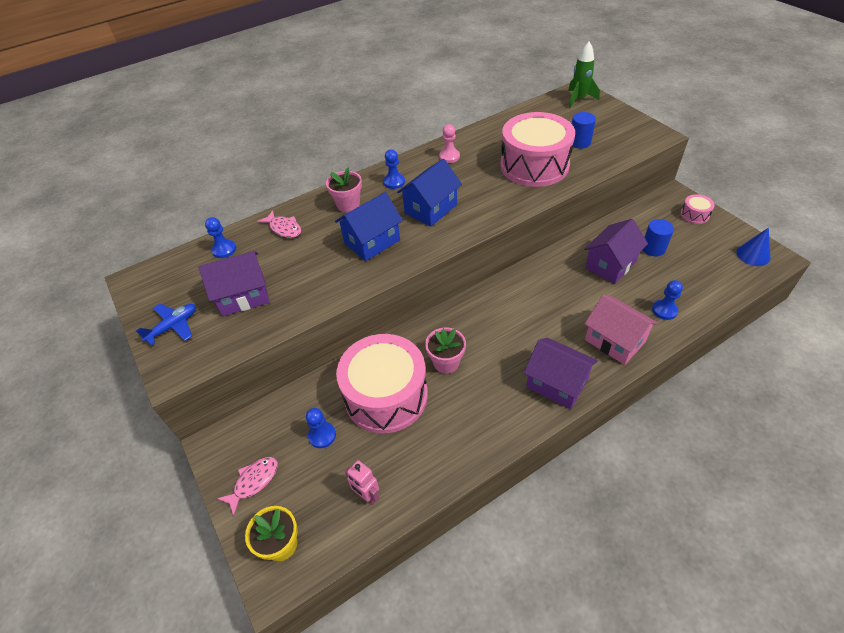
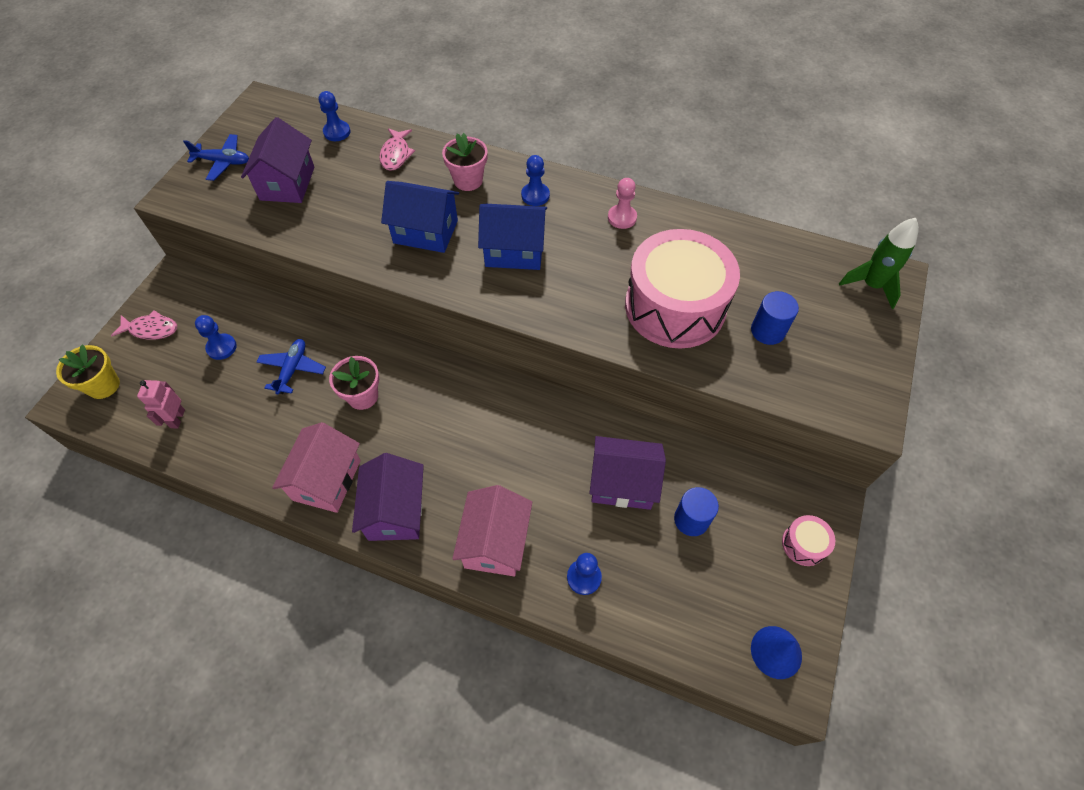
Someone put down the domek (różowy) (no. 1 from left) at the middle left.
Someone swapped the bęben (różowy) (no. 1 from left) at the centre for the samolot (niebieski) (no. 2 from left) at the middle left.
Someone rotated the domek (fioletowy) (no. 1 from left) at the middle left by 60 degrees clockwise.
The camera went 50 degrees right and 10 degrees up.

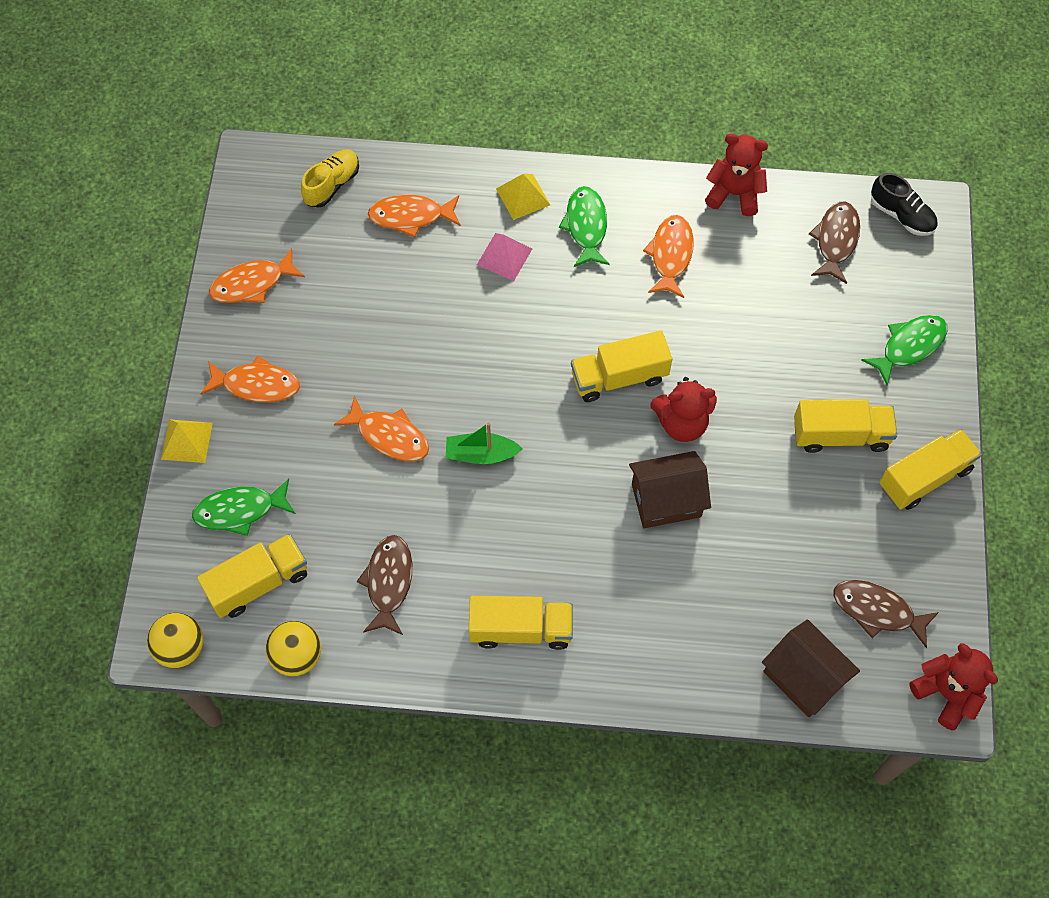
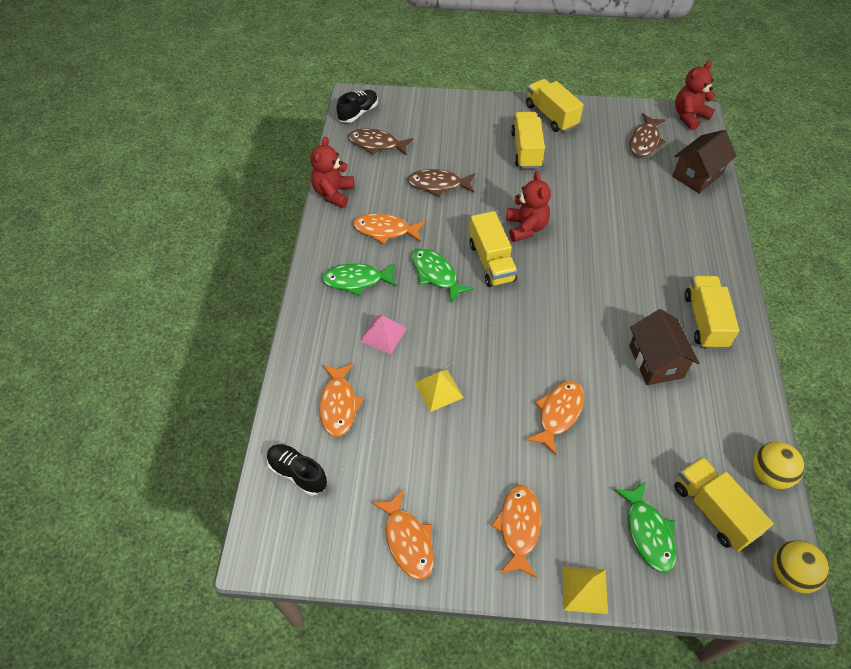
Someone took away the łódka (zielony) at the centre.
Someone carried the ryba (brązowy) (no. 1 from left in the first image) from the centre to the top centre.
Someone carried the piramida (żółty) (no. 2 from left in the first image) from the top centre to the centre.
Someone carried the domek (brązowy) (no. 1 from left) from the centre to the middle right.
Someone carried the ryba (zielony) (no. 3 from left in the first image) from the middle right to the centre.
Someone repainted the but (żółty) at the top left, which became the but (czarny) (no. 1 from left) at the bottom centre.
The camera went 90 degrees left and 10 degrees down.

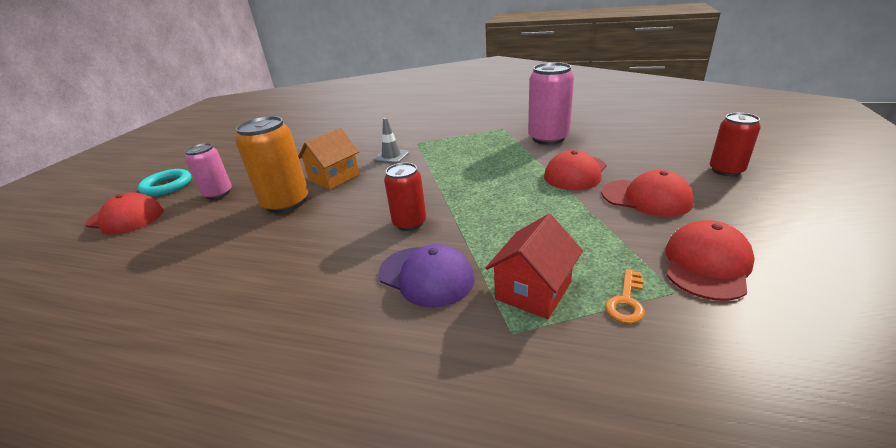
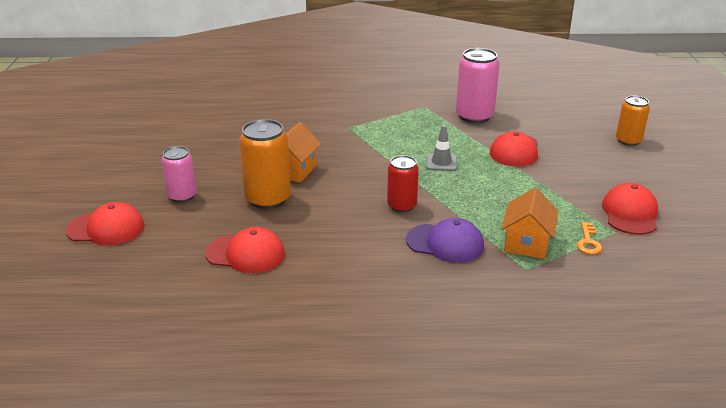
Someone took away the pierścień (turkusowy) at the middle left.
Someone carried the pachołek (szary) from the top centre to the centre.
Someone carried the czapka (czerwony) (no. 3 from left in the first image) from the middle right to the centre.
Someone repainted the domek (czerwony) at the centre, which became the domek (pomarańczowy) (no. 2 from left) at the middle right.
Someone repainted the puszka (czerwony) (no. 2 from left) at the top right, which became the puszka (pomarańczowy) (no. 2 from left) at the top right.
The camera went 20 degrees left and 0 degrees up.

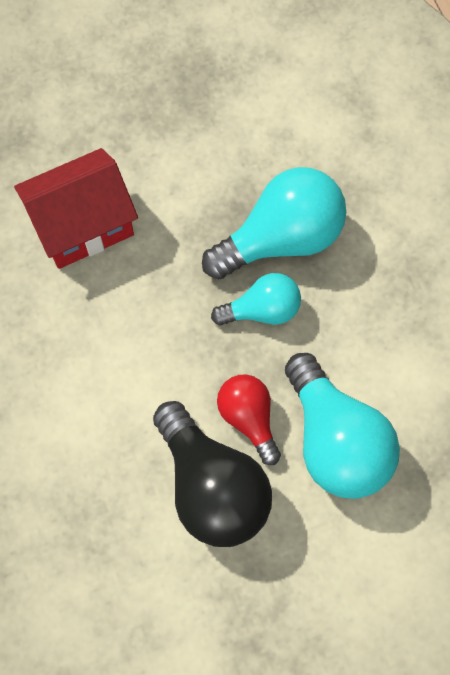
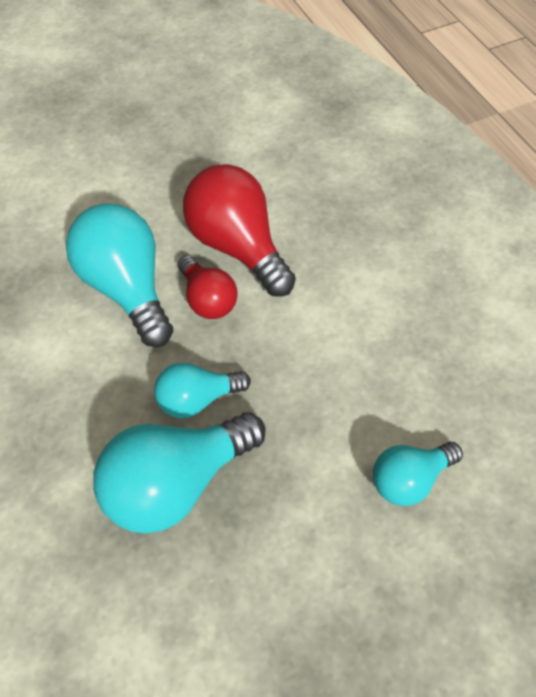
Someone swapped the domek (czerwony) at the top left for the żarówka (turkusowy) (no. 4 from left) at the bottom right.
Someone repainted the żarówka (czarny) at the bottom centre, which became the żarówka (czerwony) (no. 2 from left) at the top centre.
The camera went 175 degrees right and 10 degrees down.

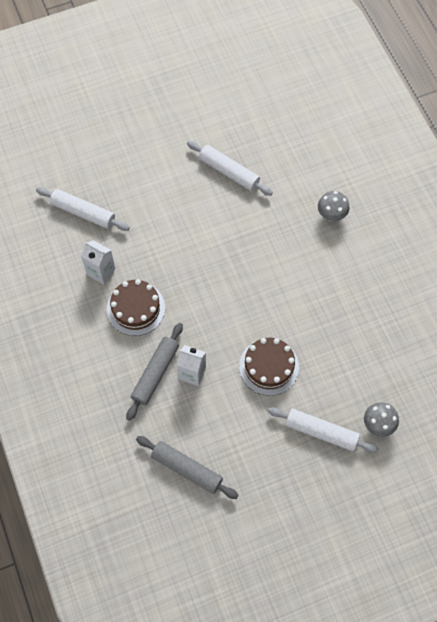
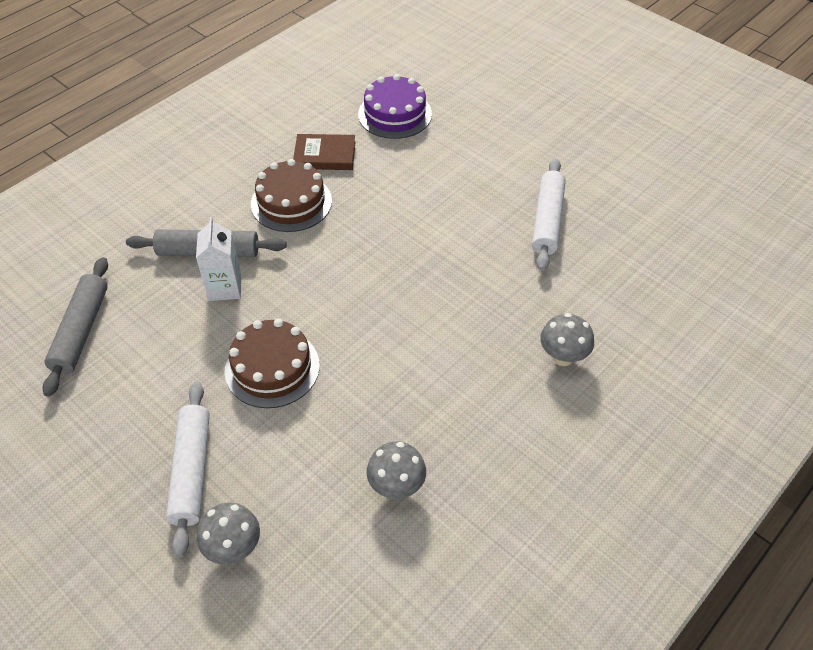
Someone put down the grzyb (szary) (no. 2 from left) at the bottom centre.
Someone swapped the wałek do ciasta (biały) (no. 1 from left) at the middle left for the tort (fioletowy) at the top centre.
Someone swapped the karton mleka (biały) (no. 1 from left) at the middle left for the książka (brązowy) at the top centre.
The camera went 65 degrees right and 15 degrees down.

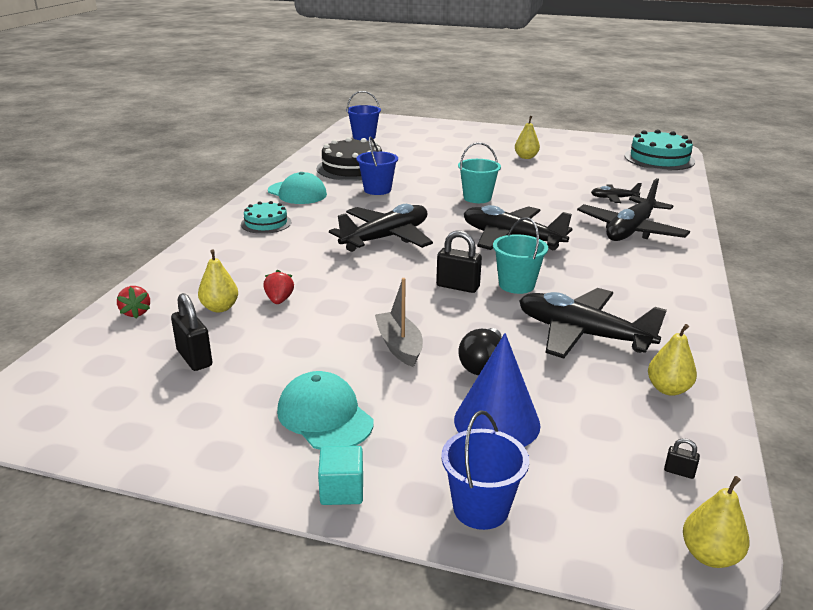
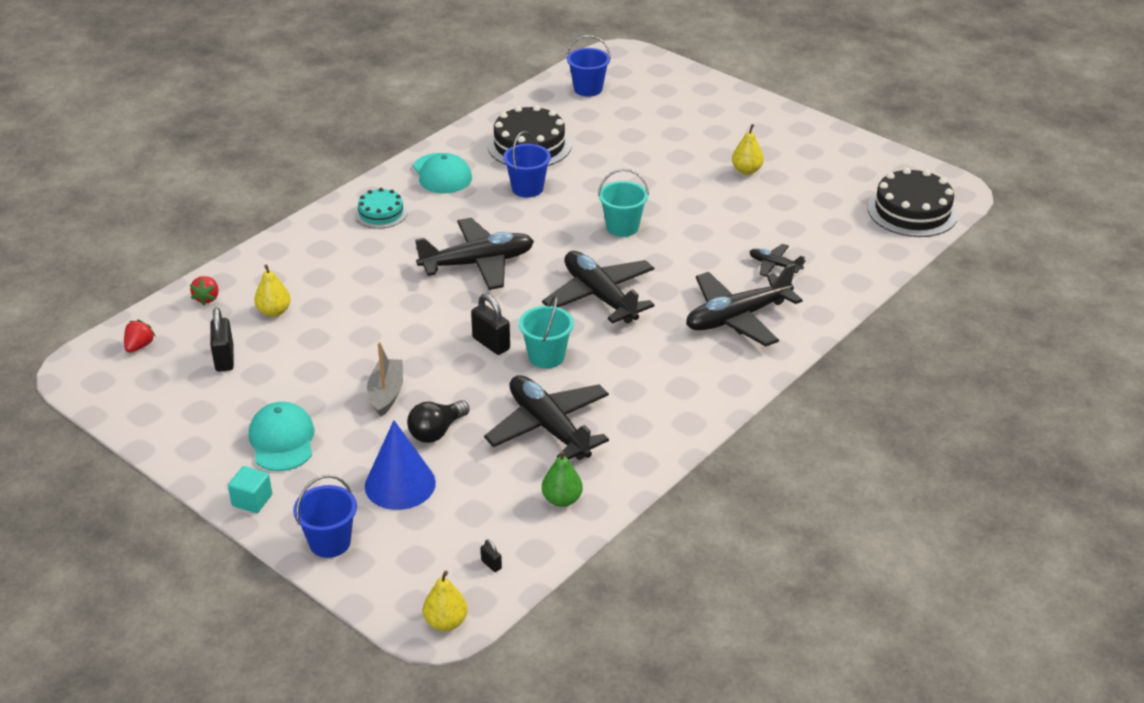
Someone carried the truskawka (czerwony) (no. 2 from left in the first image) from the centre to the middle left.
Someone repainted the tort (turkusowy) (no. 2 from left) at the top right, which became the tort (czarny) (no. 2 from left) at the top right.
Someone repainted the gruszka (żółty) (no. 3 from left) at the middle right, which became the gruszka (zielony) at the bottom centre.
The camera went 25 degrees right and 10 degrees up.

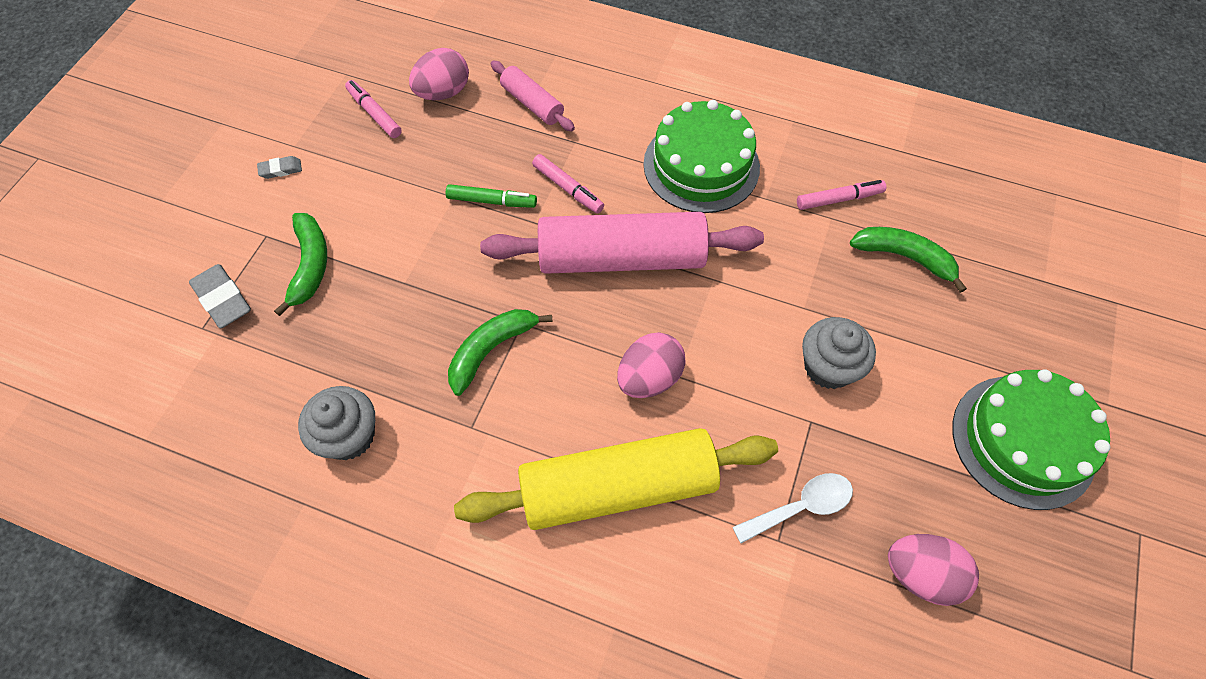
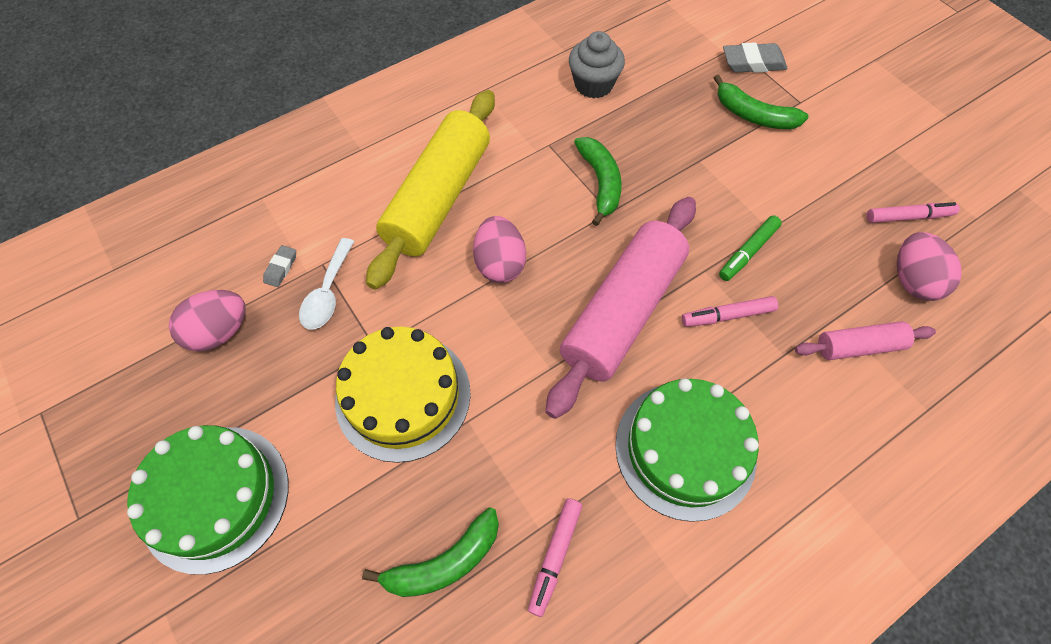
Someone carried the gumka do mazania (szary) (no. 2 from left in the first image) from the top left to the middle left.
Someone swapped the muffinka (szary) (no. 2 from left) at the middle right for the tort (żółty) at the centre.
The camera went 125 degrees right and 0 degrees up.

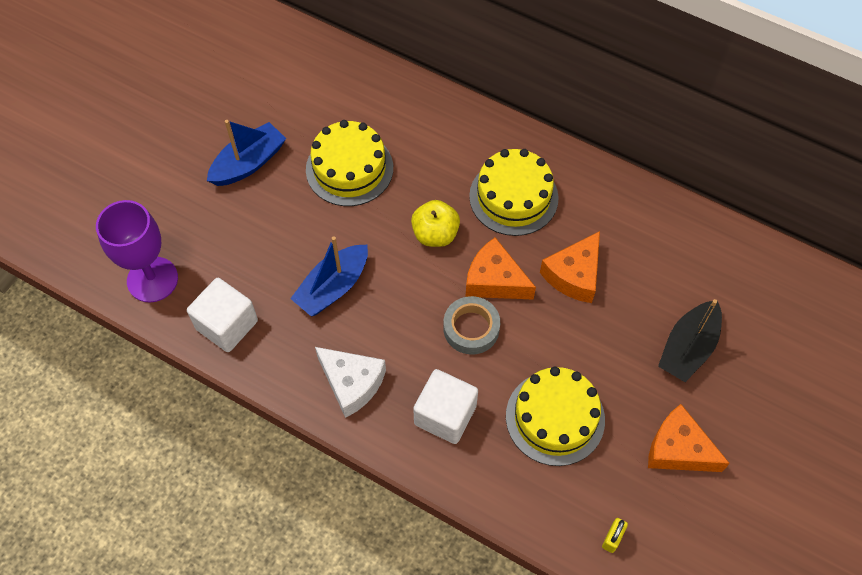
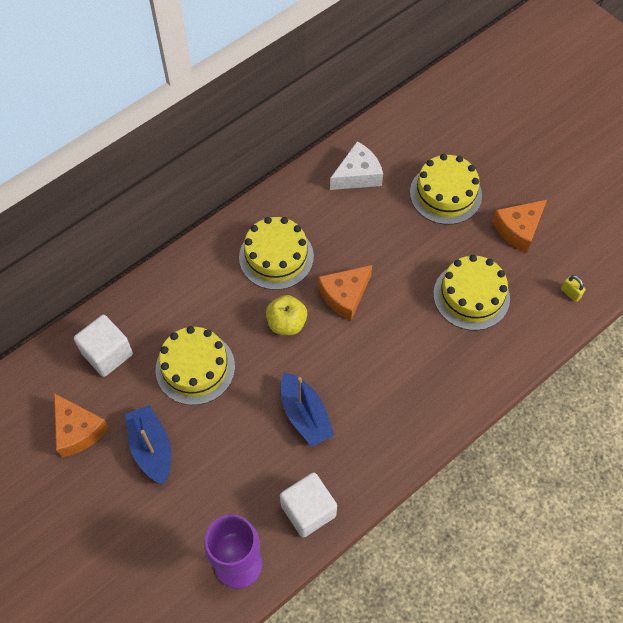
Someone took away the taśma klejąca (szary) at the centre.
Someone carried the ser (biały) from the centre to the top centre.
Someone carried the sześcian (biały) (no. 2 from left in the first image) from the bottom centre to the middle left.
Someone carried the ser (pomarańczowy) (no. 2 from left in the first image) from the centre to the bottom left.
Someone swapped the łódka (czarny) at the middle right for the tort (żółty) (no. 3 from left) at the top right.
The camera went 70 degrees left and 0 degrees up.

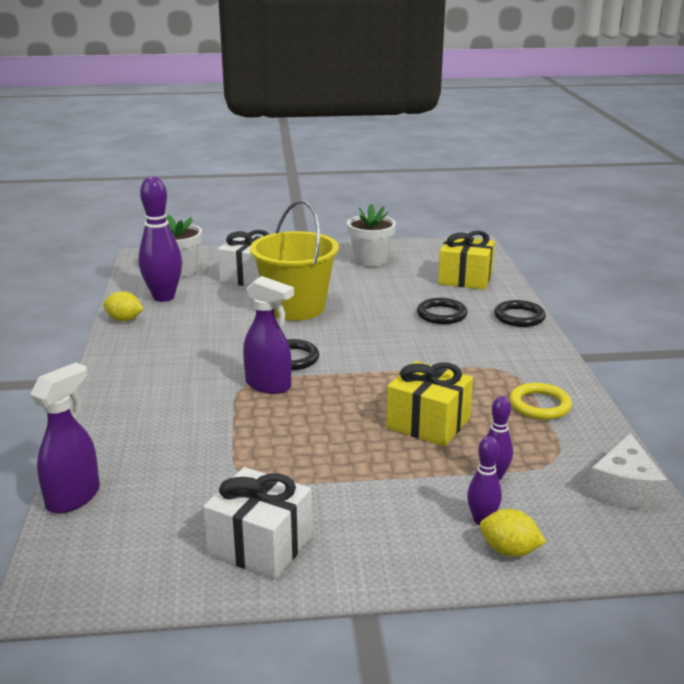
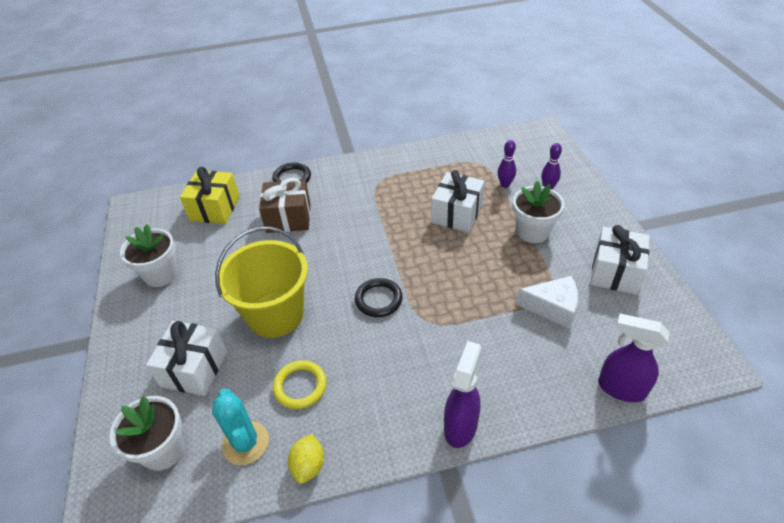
Someone took away the cytryna (żółty) (no. 2 from left) at the bottom right.
Someone put down the doniczka (biały) (no. 3 from left) at the middle right.
Someone carried the spryskiwacz (fioletowy) (no. 2 from left in the first image) from the centre to the bottom centre.
Someone carried the pierścień (żółty) from the middle right to the bottom centre.
Someone carried the ser (biały) from the bottom right to the middle right.
Someone swapped the kręgiel (fioletowy) (no. 1 from left) at the middle left for the kaktus (turkusowy) at the bottom left.
Someone swapped the pierścień (czarny) (no. 2 from left) at the centre for the prezent (brązowy) at the centre.
Someone repainted the prezent (żółty) (no. 1 from left) at the centre, which became the prezent (biały) (no. 2 from left) at the centre.
The camera went 95 degrees left and 20 degrees up.

